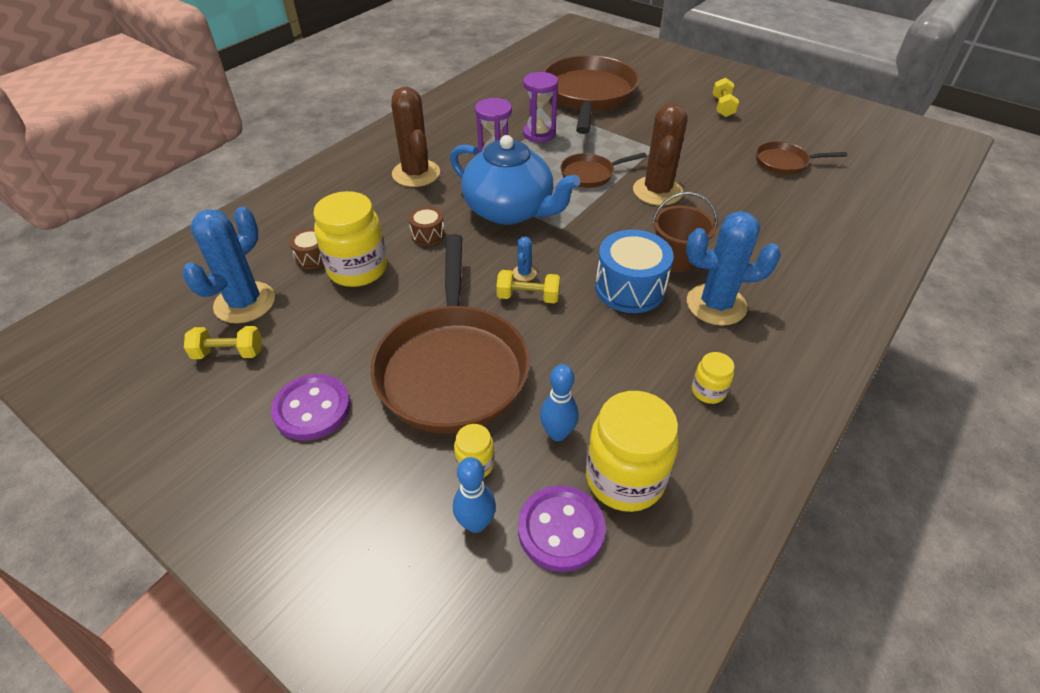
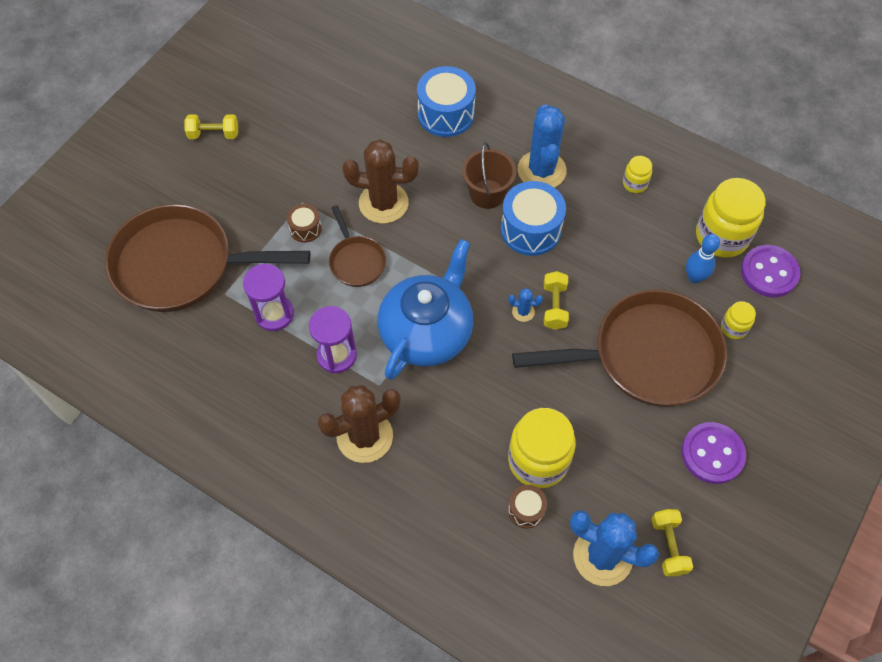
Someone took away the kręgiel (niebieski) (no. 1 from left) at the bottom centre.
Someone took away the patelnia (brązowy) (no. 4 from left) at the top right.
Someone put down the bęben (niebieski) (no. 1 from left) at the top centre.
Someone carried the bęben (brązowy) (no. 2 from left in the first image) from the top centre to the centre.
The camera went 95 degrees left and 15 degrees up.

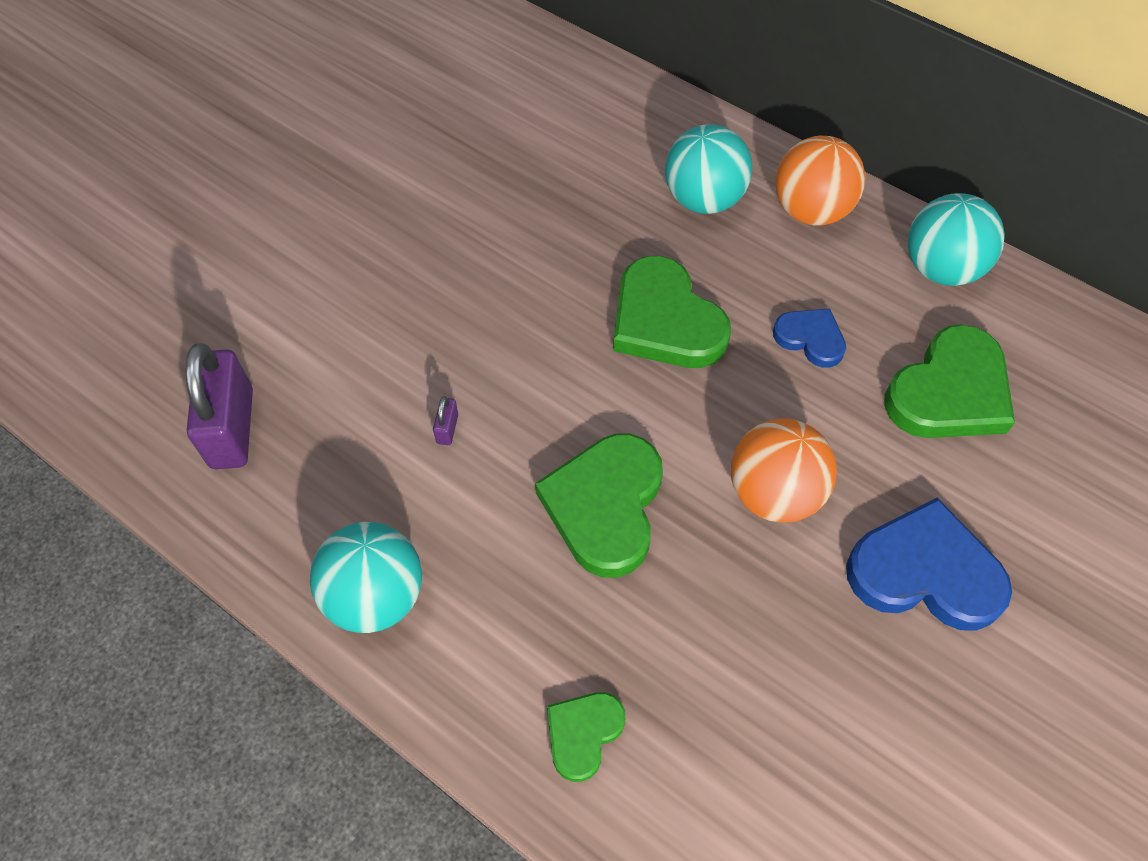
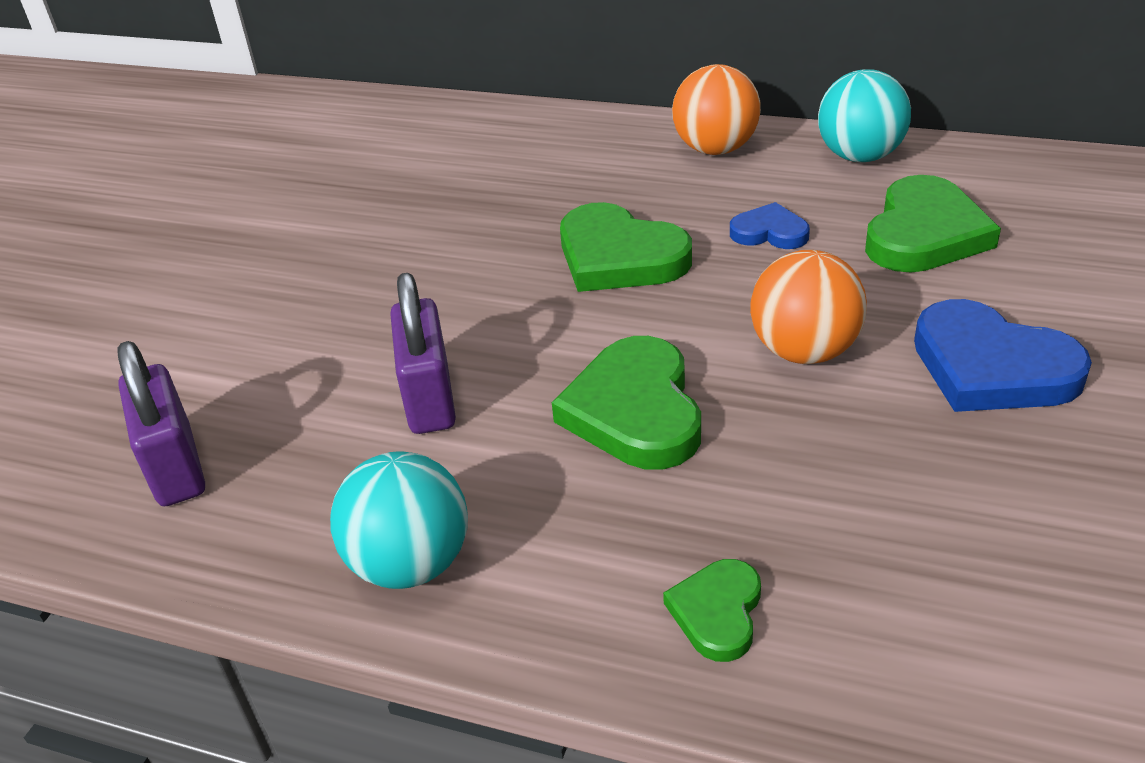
Someone took away the piłka (turkusowy) (no. 2 from left) at the top centre.
Someone rotated the serce (niebieski) (no. 2 from left) at the middle right by 135 degrees counterclockwise.
Someone scaled the kłódka (fioletowy) (no. 2 from left) at the centre by 2.47.
The camera went 15 degrees left and 20 degrees down.

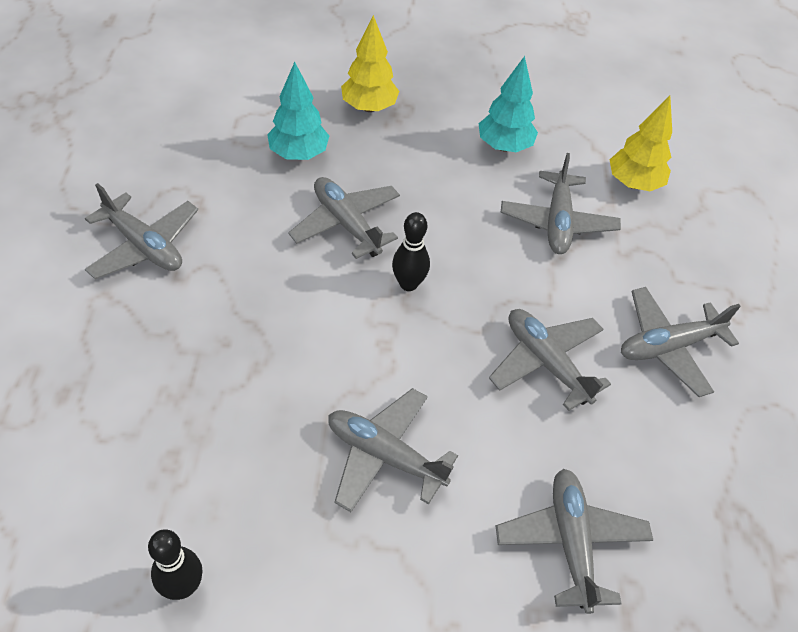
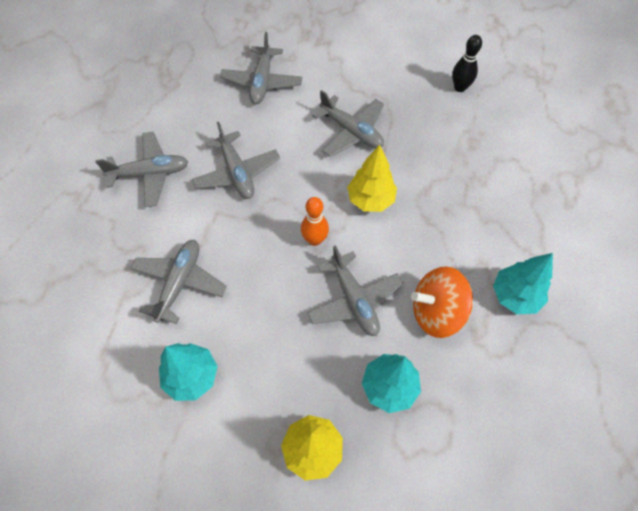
Someone put down the bączek (pomarańczowy) at the middle right.
Someone carried the drzewko (żółty) (no. 2 from left) from the top right to the centre.
Someone swapped the samolot (szary) (no. 1 from left) at the middle left for the drzewko (turkusowy) (no. 3 from left) at the middle right.
Someone repainted the kręgiel (czarny) (no. 2 from left) at the centre, which became the kręgiel (pomarańczowy) at the centre.
The camera went 165 degrees left and 10 degrees up.

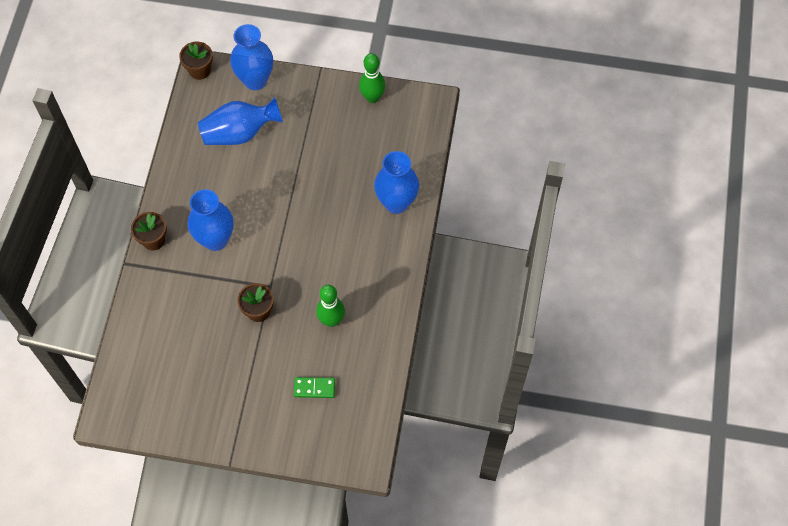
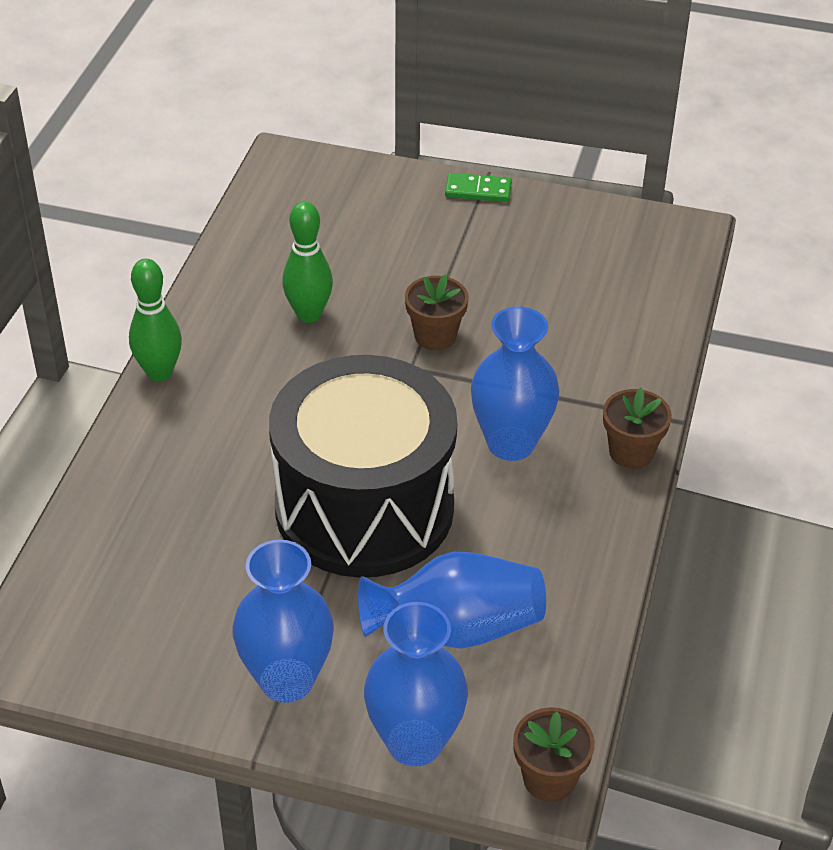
Someone put down the bęben (czarny) at the centre.
Someone carried the kostka domina (zielony) from the bottom centre to the top centre.
Someone carried the kręgiel (zielony) (no. 2 from left in the first image) from the top centre to the middle left.
Someone carried the wazon (niebieski) (no. 4 from left in the first image) from the centre to the bottom centre.
The camera went 175 degrees left and 20 degrees down.

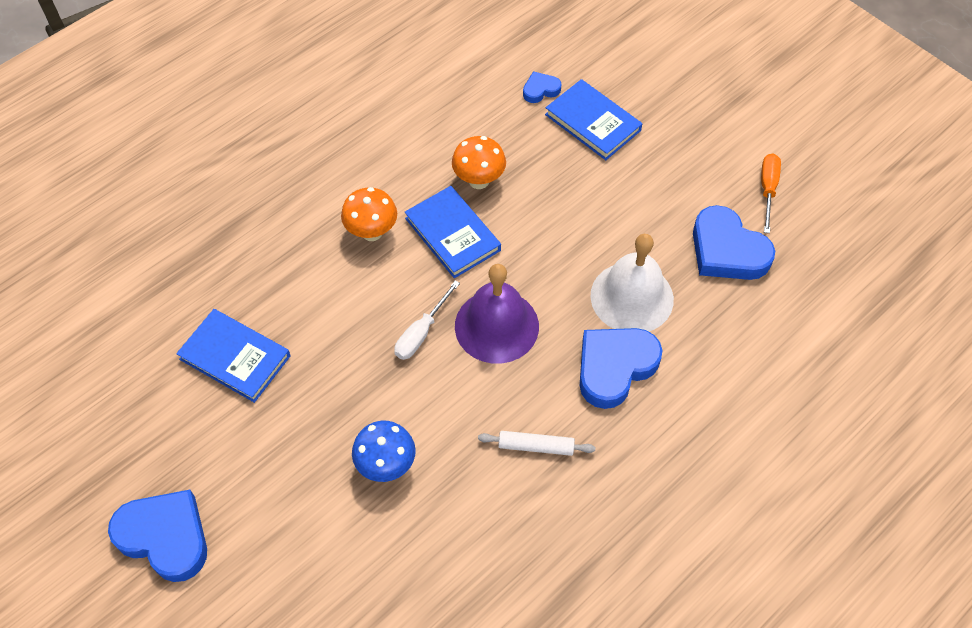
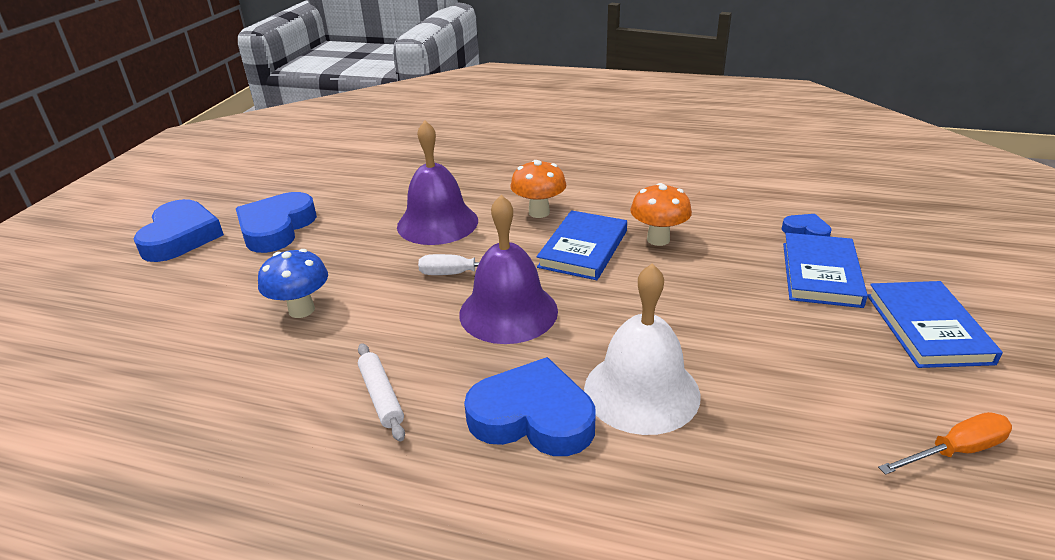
Someone put down the dzwonek (fioletowy) (no. 1 from left) at the top centre.
Someone carried the książka (niebieski) (no. 1 from left in the first image) from the middle left to the middle right.
Someone carried the serce (niebieski) (no. 4 from left in the first image) from the middle right to the middle left.
The camera went 60 degrees right and 25 degrees down.

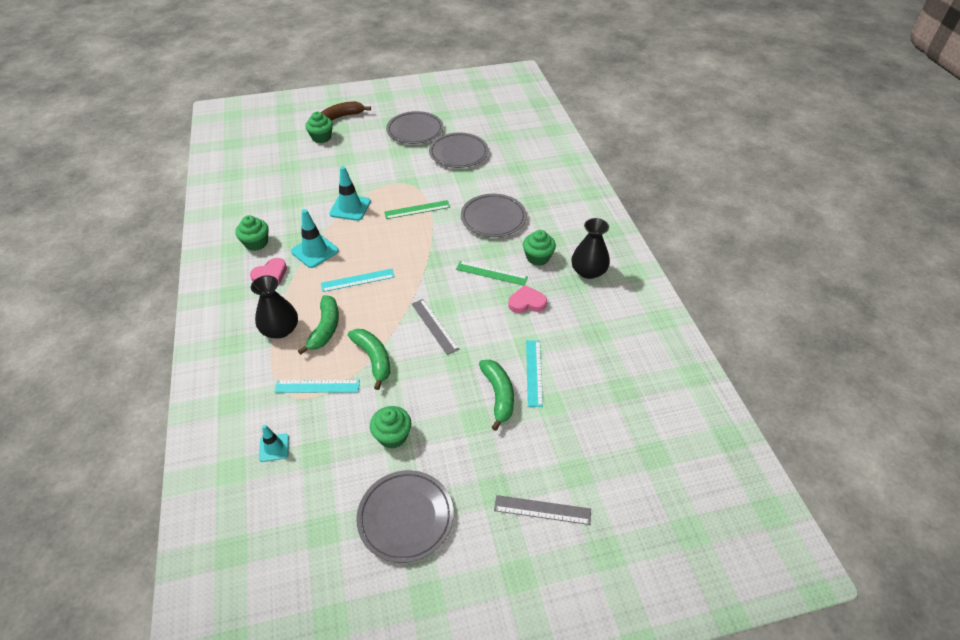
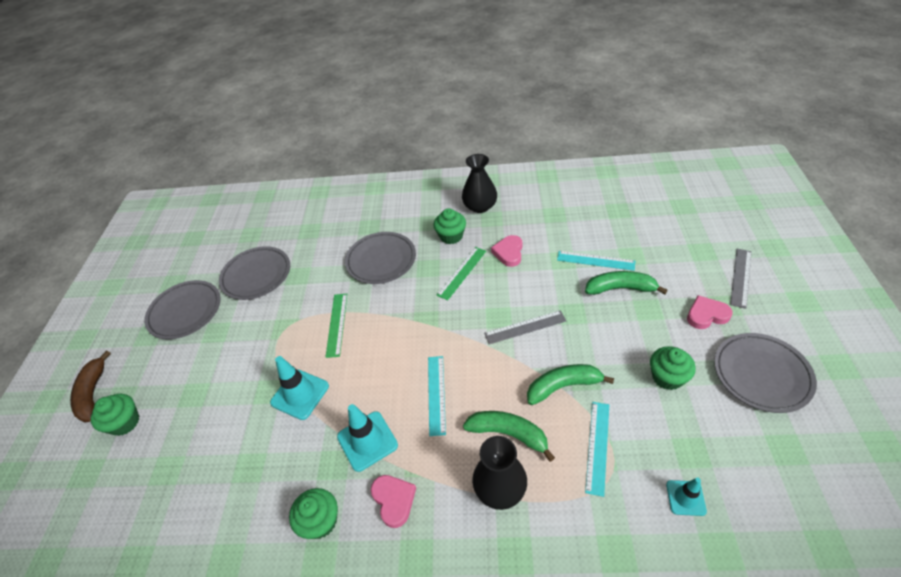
Someone put down the serce (różowy) (no. 3 from left) at the middle right.
The camera went 70 degrees left and 0 degrees up.

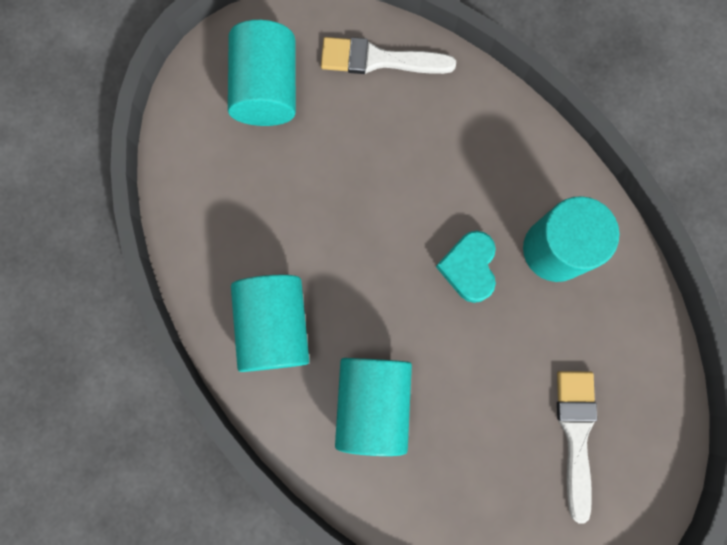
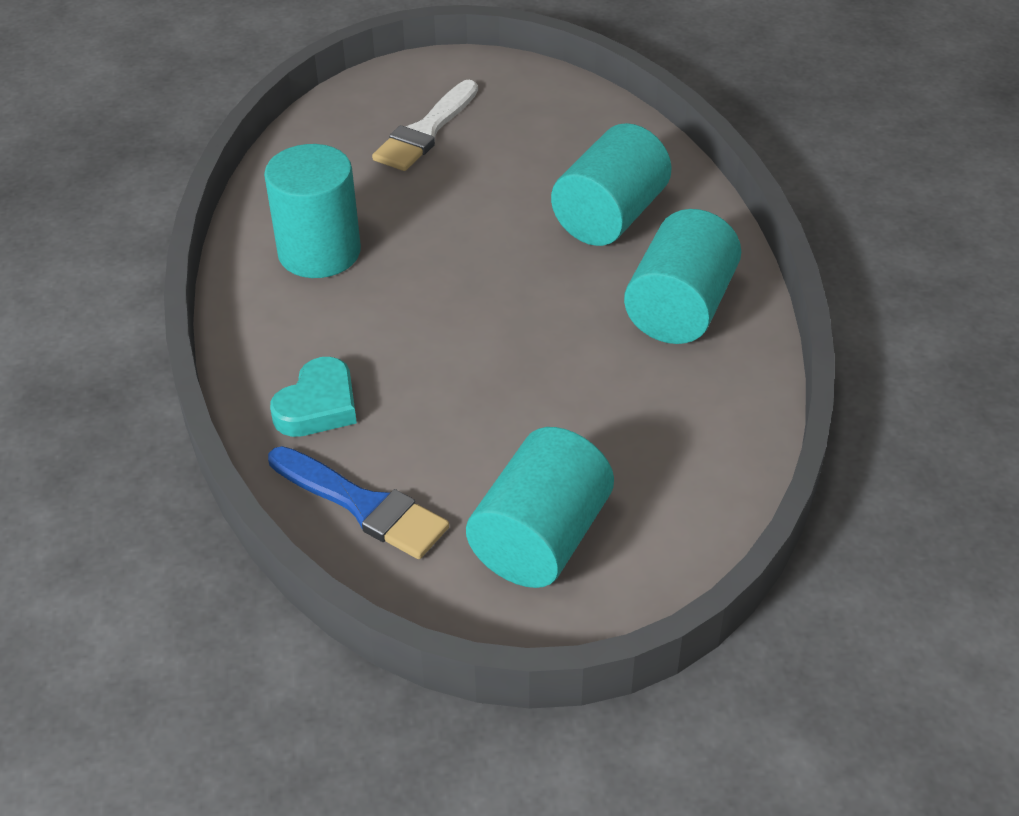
Someone carried the serce (turkusowy) from the centre to the middle left.
Someone repainted the pędzel (biały) (no. 1 from left) at the top centre, which became the pędzel (niebieski) at the centre.
The camera went 150 degrees left and 35 degrees down.

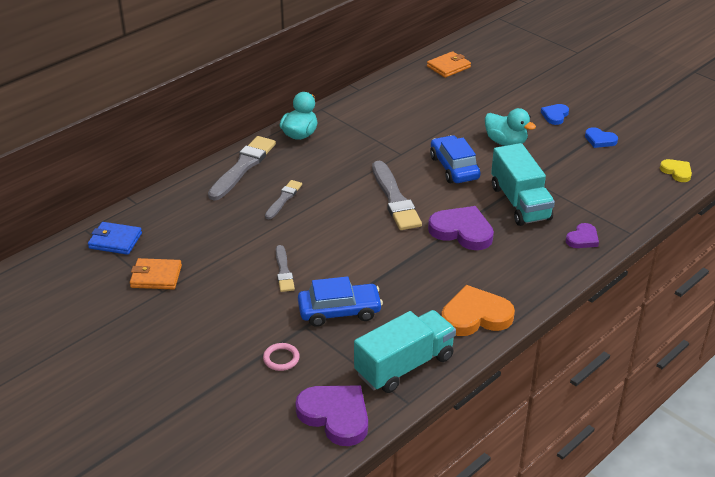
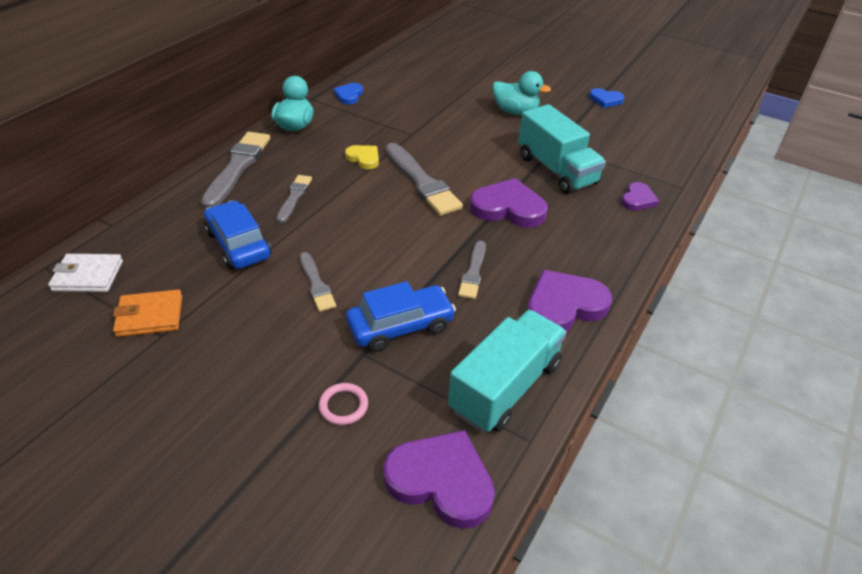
Someone took away the portfel (pomarańczowy) (no. 2 from left) at the top centre.
Someone put down the pędzel (szary) (no. 5 from left) at the centre.
Someone carried the samochód (niebieski) (no. 2 from left in the first image) from the centre to the middle left.
Someone carried the serce (niebieski) (no. 1 from left) from the top right to the top centre.
Someone carried the serce (żółty) from the middle right to the top centre.
Someone repainted the portfel (niebieski) at the middle left, which became the portfel (biały) at the middle left.
Someone repainted the serce (pomarańczowy) at the middle right, which became the serce (fioletowy) (no. 3 from left) at the centre.
The camera went 15 degrees left and 5 degrees up.

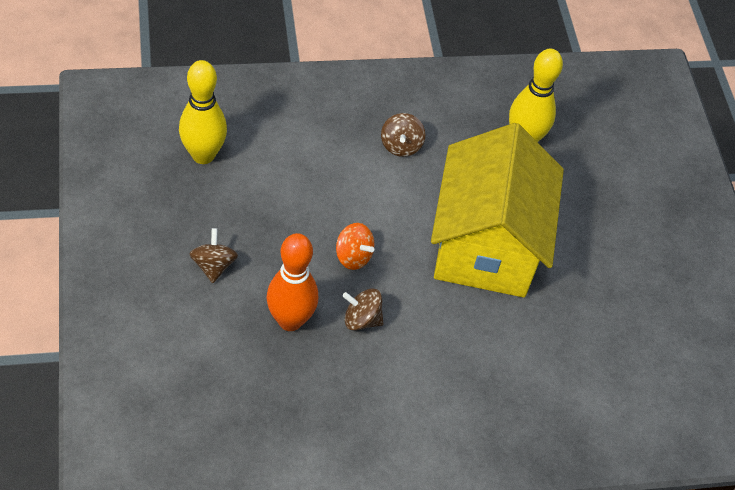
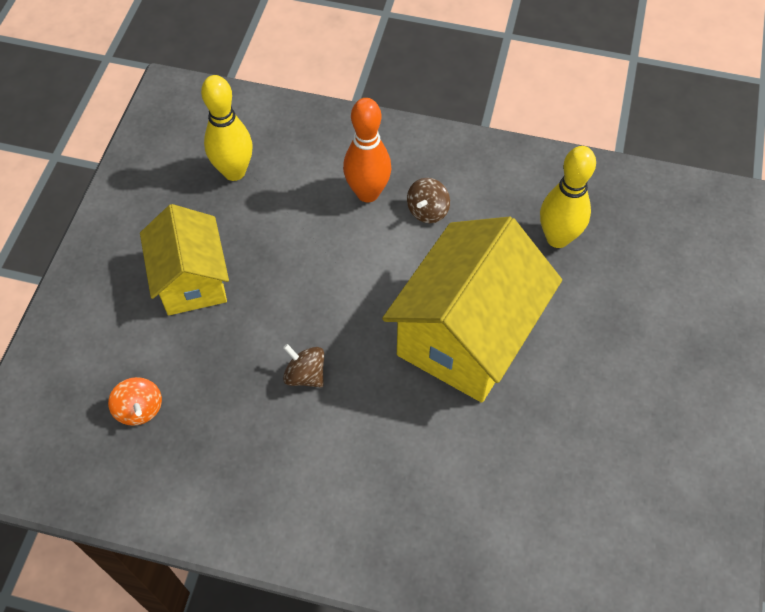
Someone carried the kręgiel (pomarańczowy) from the centre to the top centre.
Someone carried the bączek (pomarańczowy) from the centre to the middle left.
Someone swapped the bączek (brązowy) (no. 1 from left) at the middle left for the domek (żółty) (no. 1 from left) at the middle left.
The camera went 30 degrees right and 5 degrees up.

